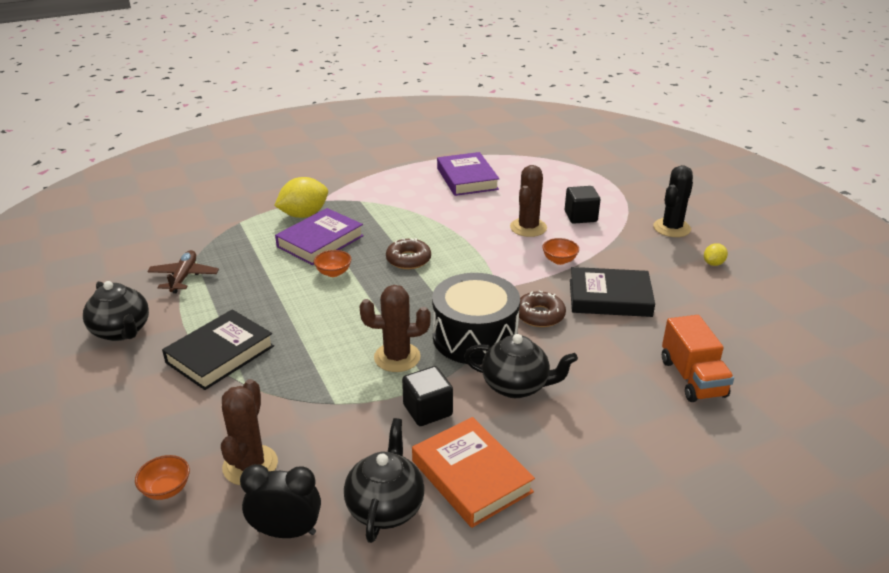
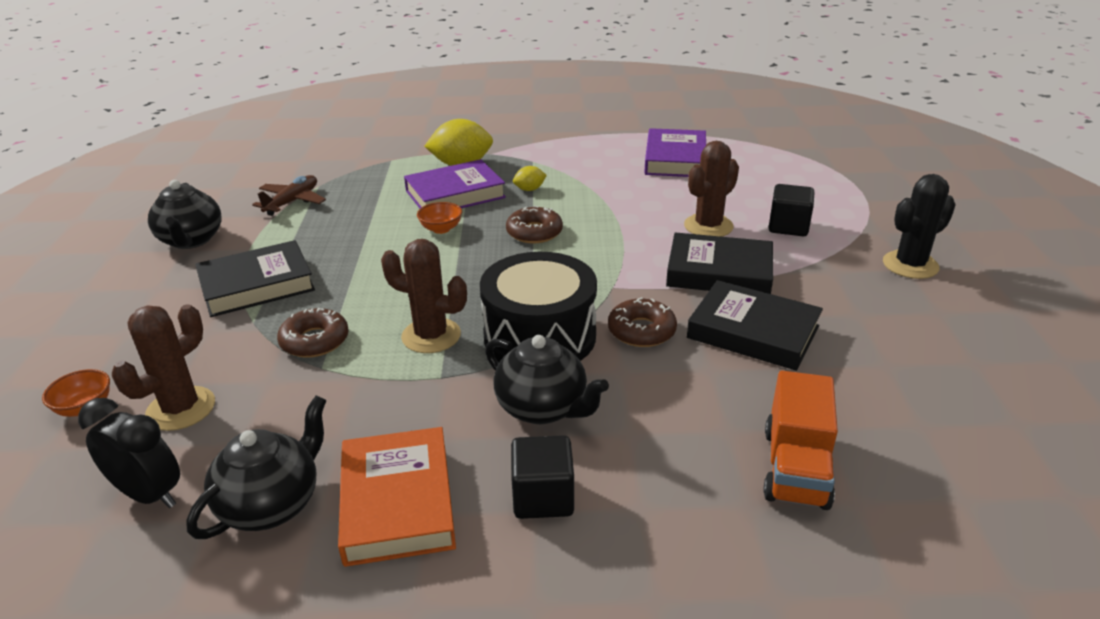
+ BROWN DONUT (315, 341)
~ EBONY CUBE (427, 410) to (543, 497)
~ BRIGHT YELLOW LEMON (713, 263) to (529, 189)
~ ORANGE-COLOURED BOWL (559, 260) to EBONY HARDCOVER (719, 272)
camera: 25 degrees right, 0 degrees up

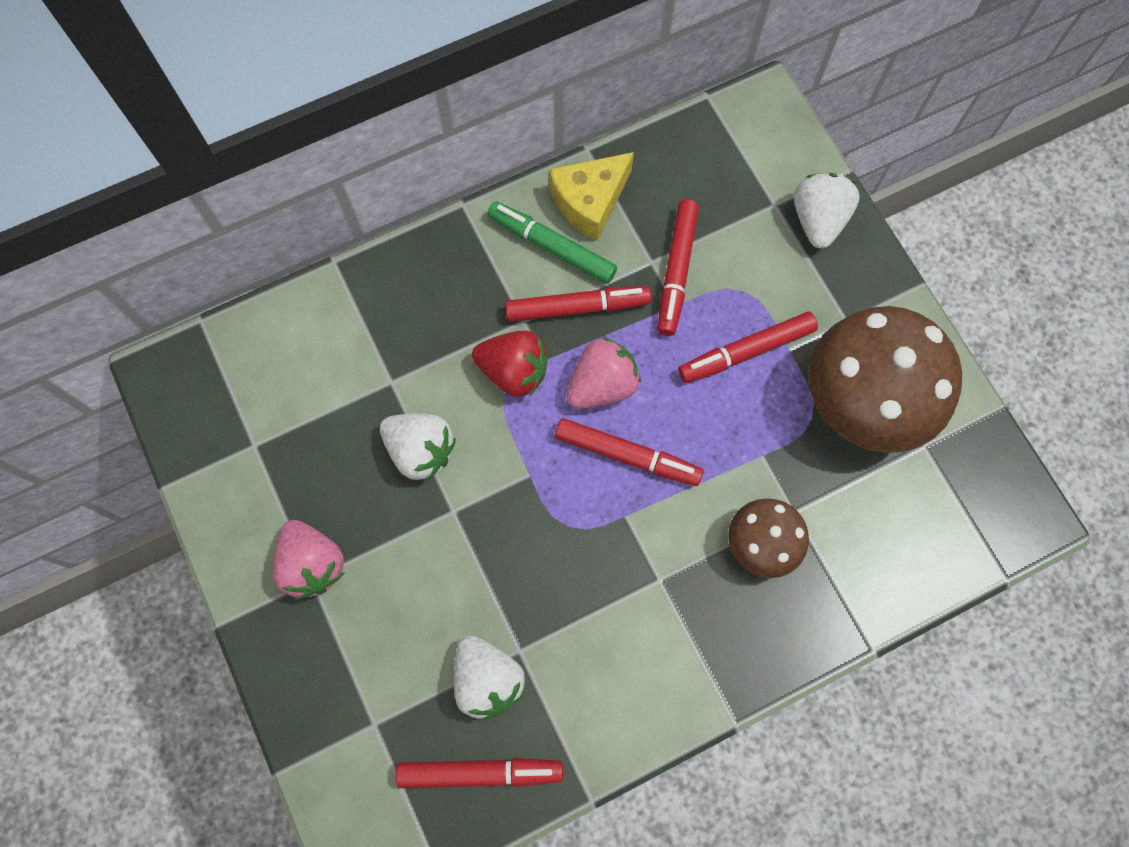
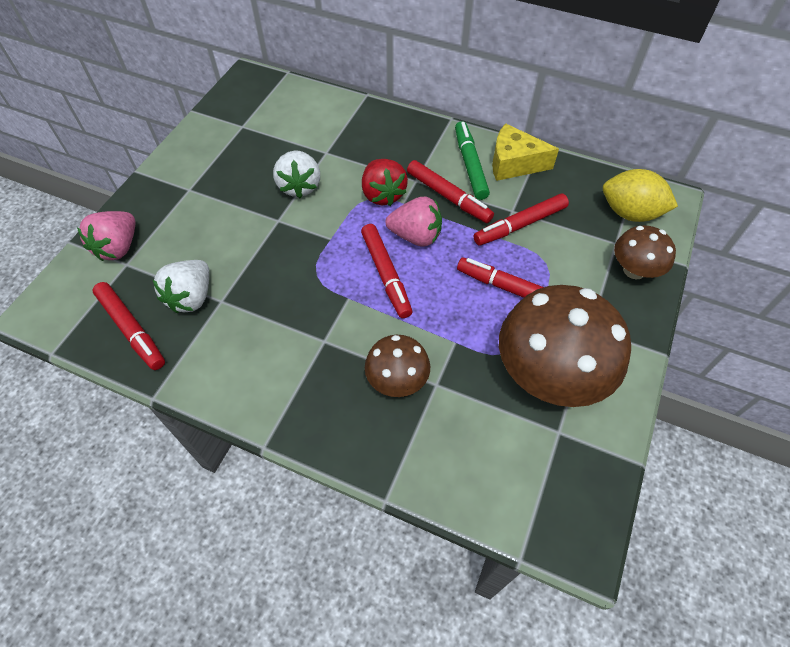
+ BRIGHT YELLOW LEMON (630, 213)
~ ROSY BERRY (312, 564) to (118, 247)
~ WHITE BERRY (818, 220) to BROWN MUSHROOM (634, 270)
camera: 50 degrees right, 15 degrees down

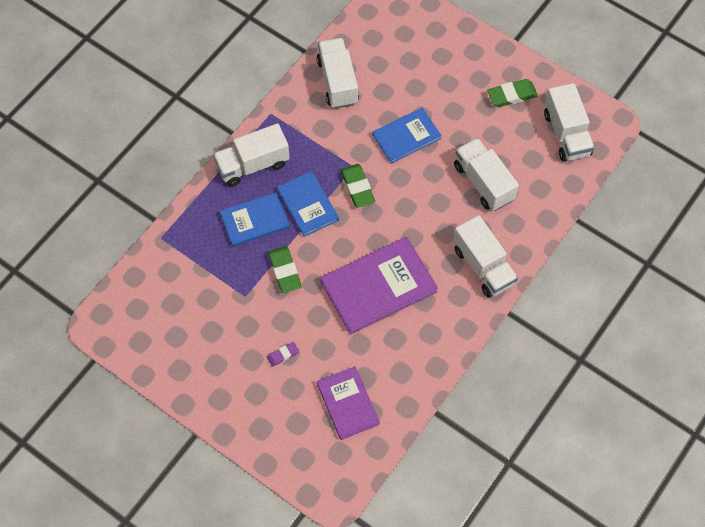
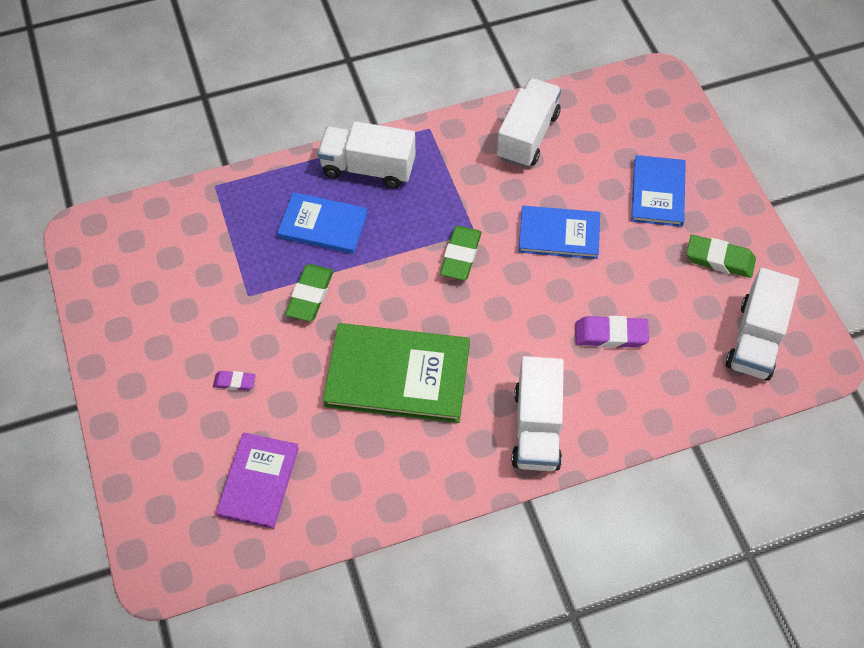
~ ROYAL BLUE HARDCOVER (308, 205) to (657, 193)
~ WHITE LORRY (483, 182) to ROYAL PURPLE ERASER (610, 335)
~ ROYAL PURPLE HARDCOVER (378, 287) to LEAF-GREEN HARDCOVER (397, 375)
camera: 35 degrees right, 5 degrees down

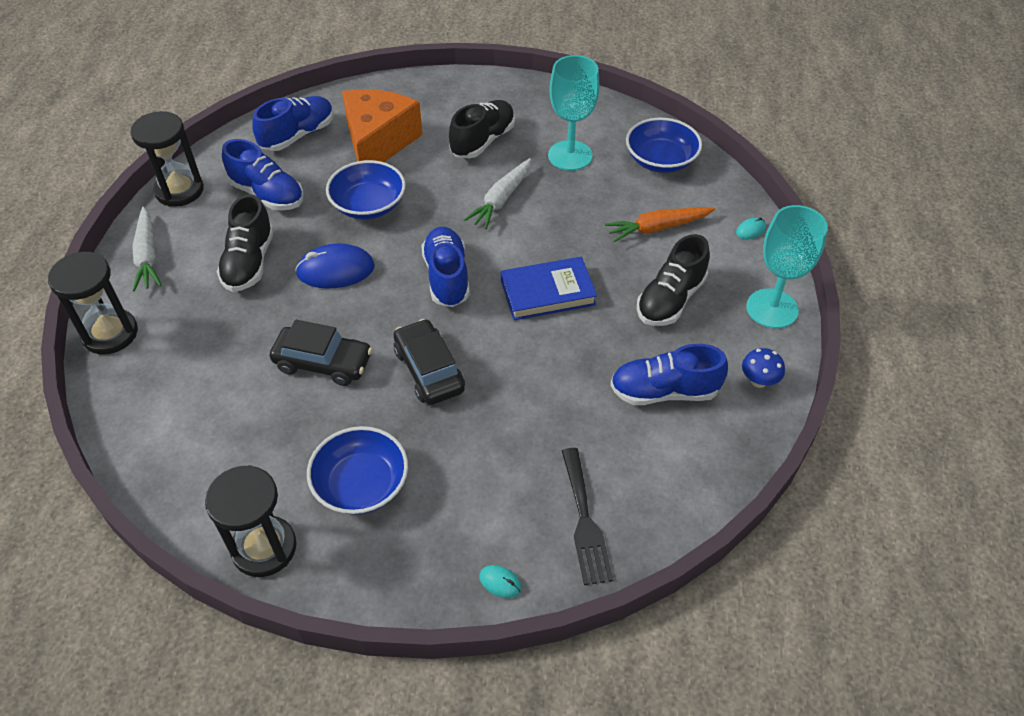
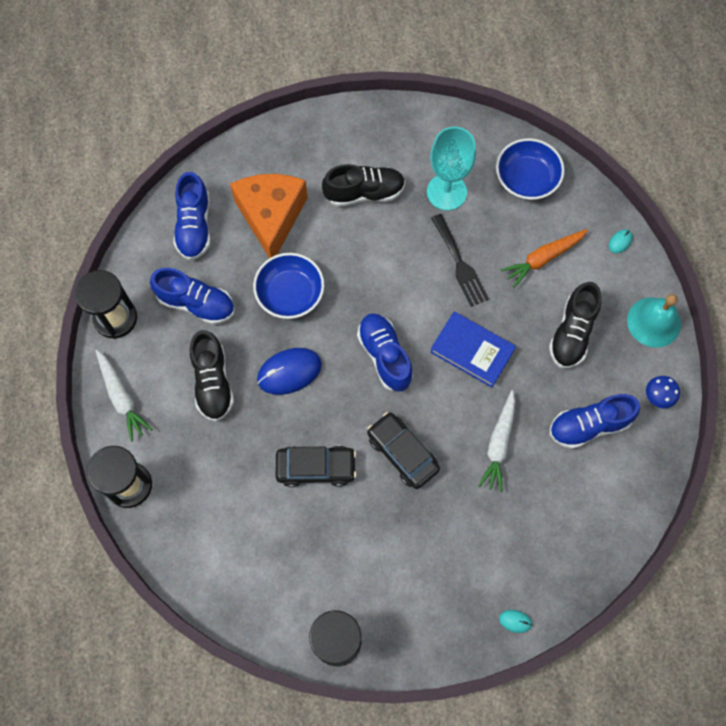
- ROYAL BLUE BOWL (361, 484)
~ WHITE ROOT VEGETABLE (501, 199) to (499, 444)
~ EBONY TABLE FORK (584, 521) to (460, 264)
~ TURQUOISE WINE GLASS (772, 308) to TURQUOISE BELL (653, 322)
~ ROYAL BLUE SNEAKER (298, 135) = (194, 226) 150 degrees clockwise
~ EBONY SNEAKER (483, 141) = (364, 192) 60 degrees clockwise
~ ROYAL BLUE HARDCOVER (547, 292) = (472, 351) 60 degrees clockwise
camera: 15 degrees left, 20 degrees up

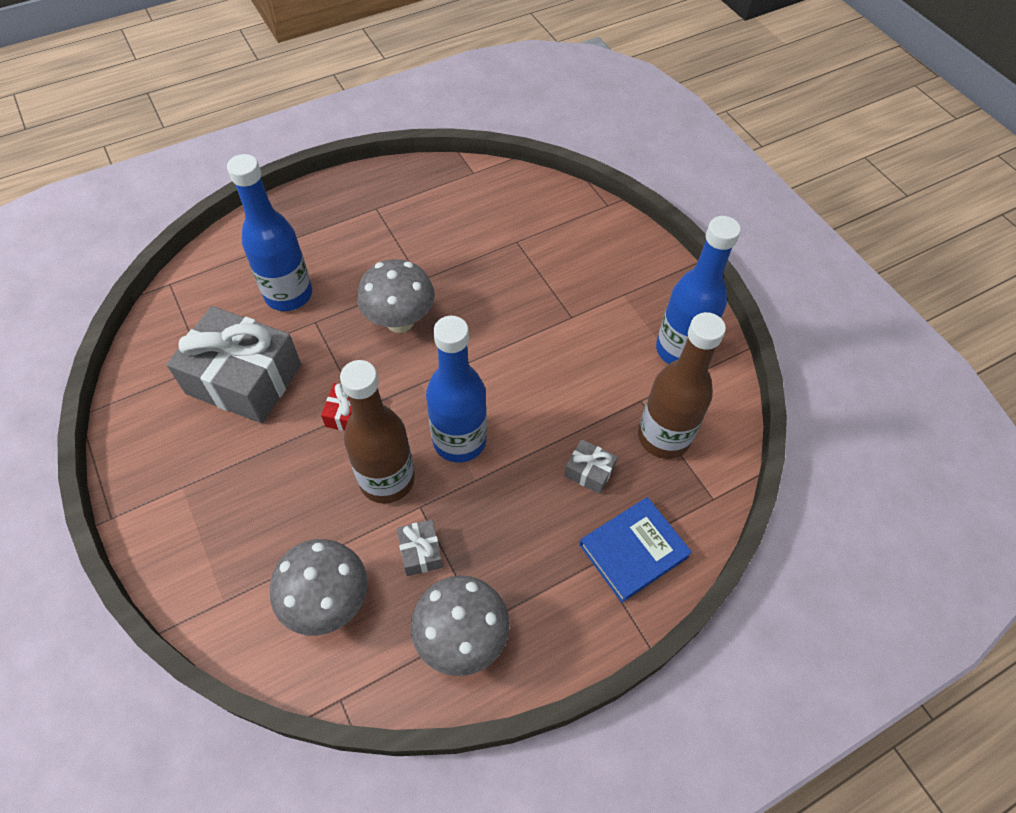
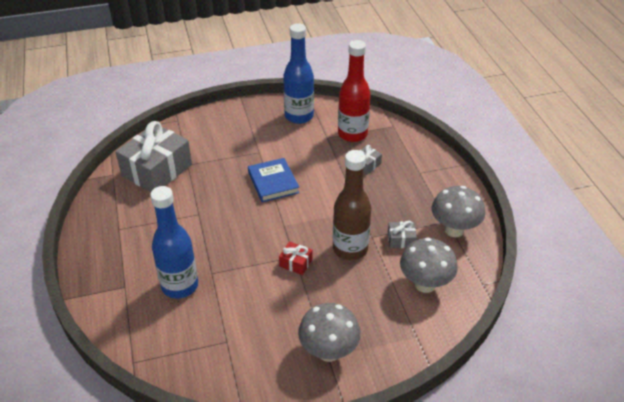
- ROYAL BLUE BOTTLE (459, 440)
~ ASH-GREY WRAPPED GIFT (244, 379) to (157, 170)
~ ASH-GREY MUSHROOM (400, 321) to (328, 351)
~ ROYAL BLUE HARDCOVER (633, 551) to (273, 182)
~ BROWN BOTTLE (663, 437) to CRIMSON BOTTLE (352, 134)
camera: 75 degrees left, 15 degrees down

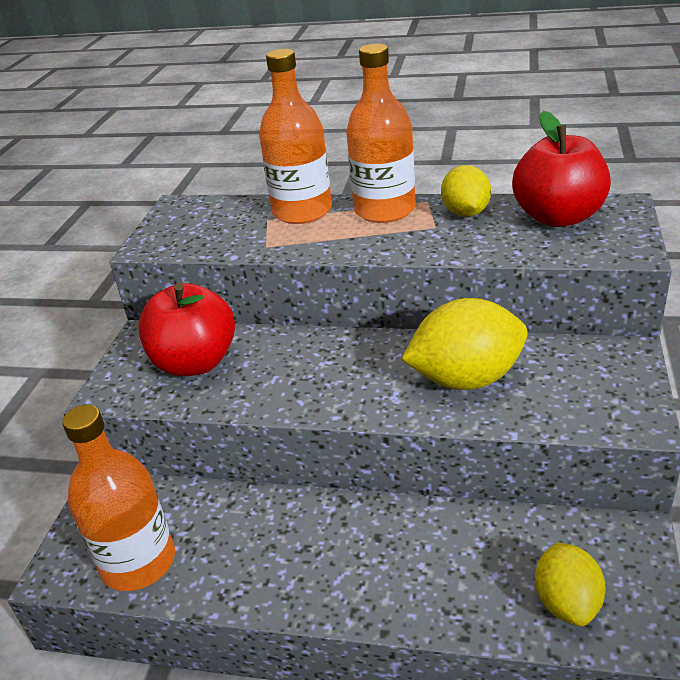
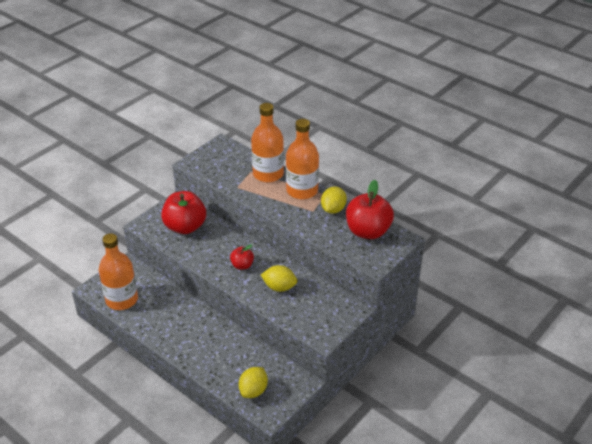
+ CRIMSON APPLE (242, 265)
~ BRIGHT YELLOW LEMON (466, 379) = (279, 287) x0.63
camera: 25 degrees right, 5 degrees up

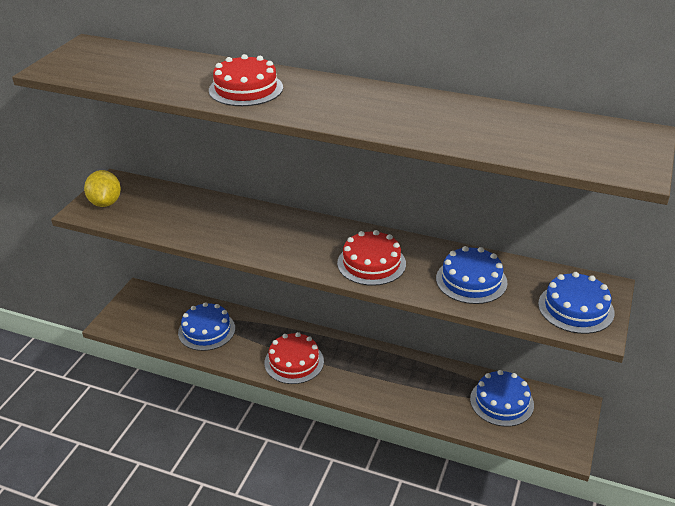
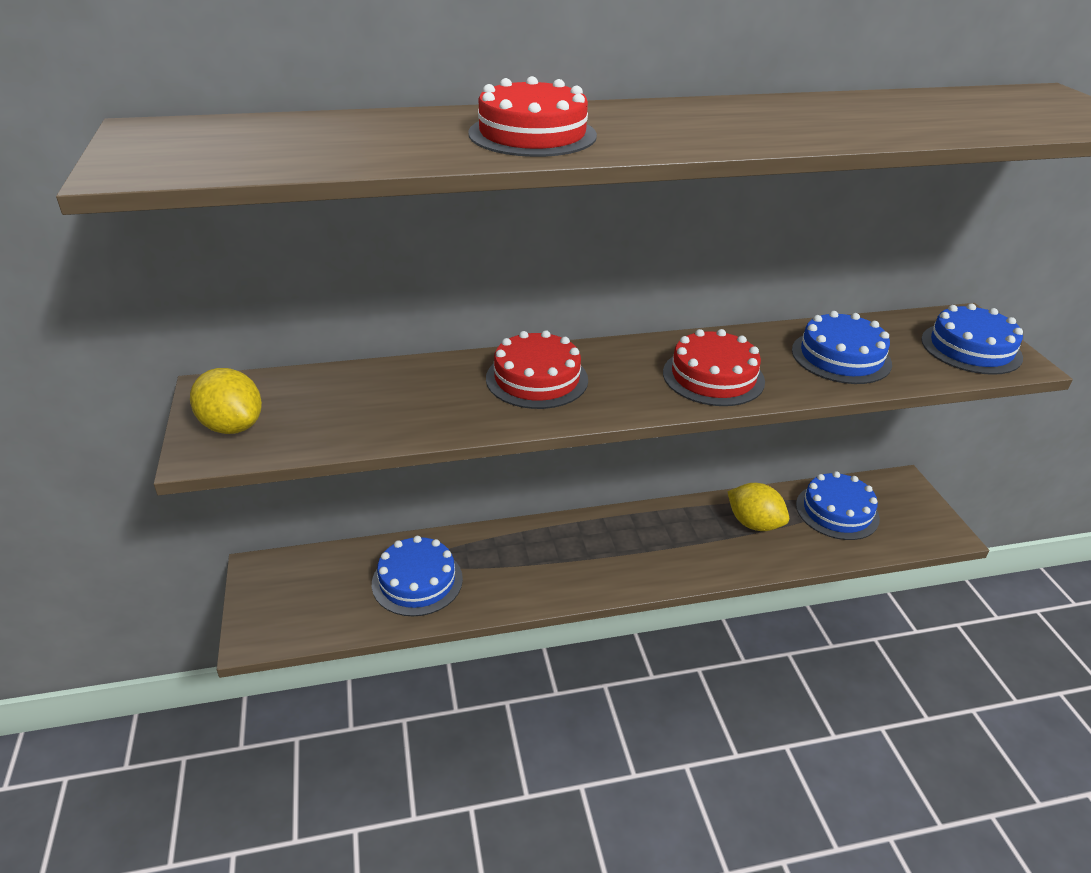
+ BRIGHT YELLOW LEMON (754, 523)
~ CRIMSON CAKE (294, 362) to (537, 379)
camera: 35 degrees left, 0 degrees up

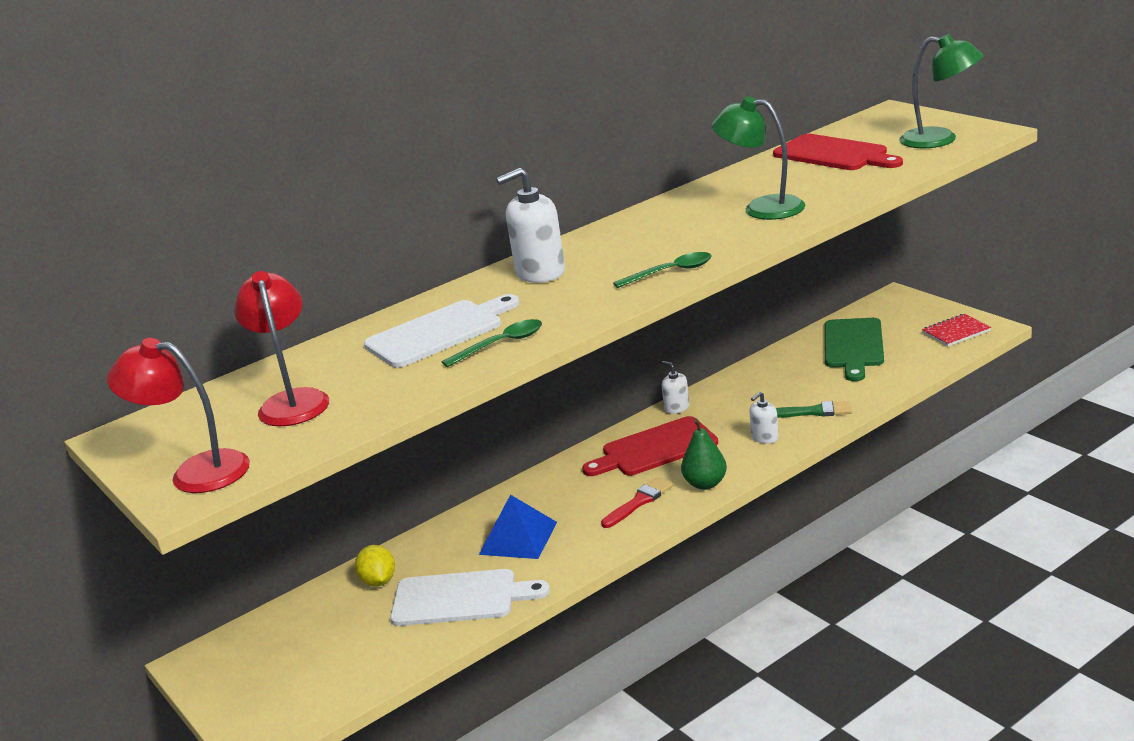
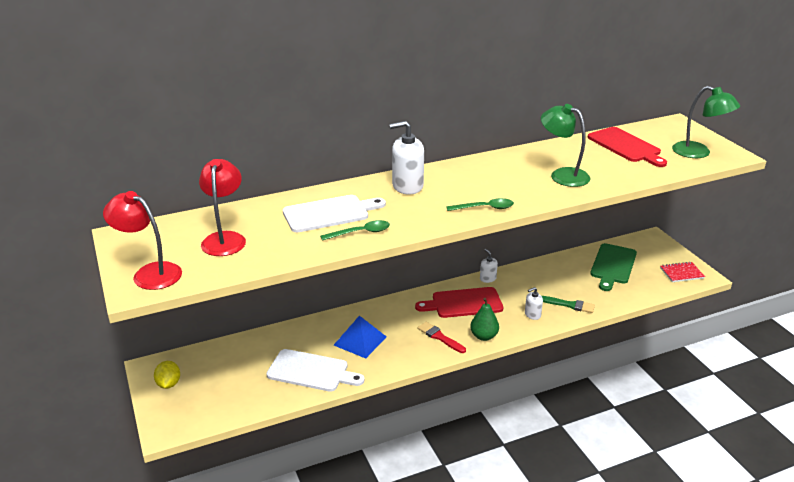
~ BRIGHT YELLOW LEMON (378, 581) to (169, 384)
~ CRIMSON BRUSH (639, 502) = (439, 337) 105 degrees counterclockwise
camera: 10 degrees right, 5 degrees up

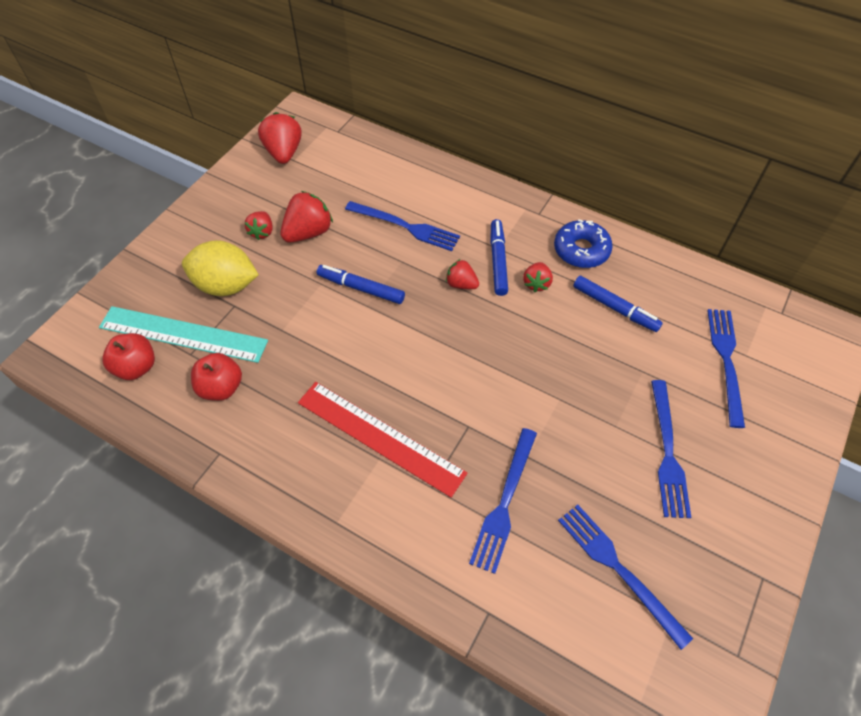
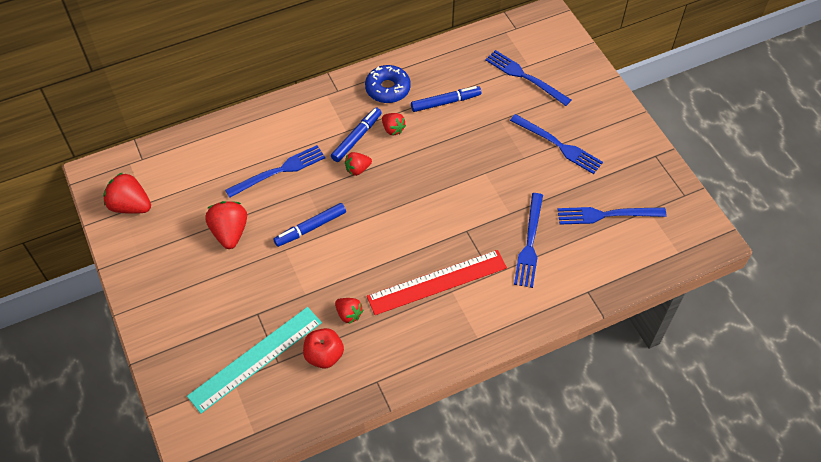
- CRIMSON APPLE (136, 367)
- BRIGHT YELLOW LEMON (226, 285)
~ CRIMSON BERRY (262, 232) to (349, 314)
~ ROYAL BLUE TABLE FORK (504, 502) = (529, 243) 45 degrees clockwise
~ ROYAL BLUE FELT PEN (498, 261) = (356, 138) 90 degrees clockwise
camera: 55 degrees left, 0 degrees up

